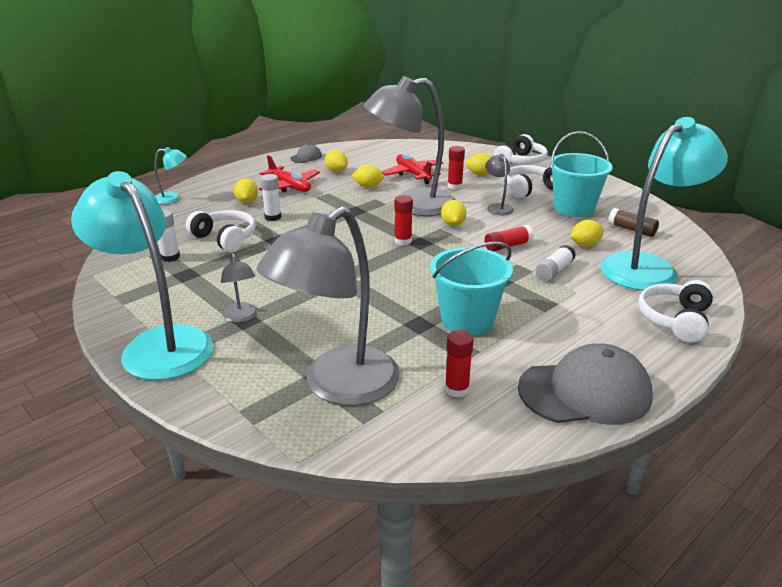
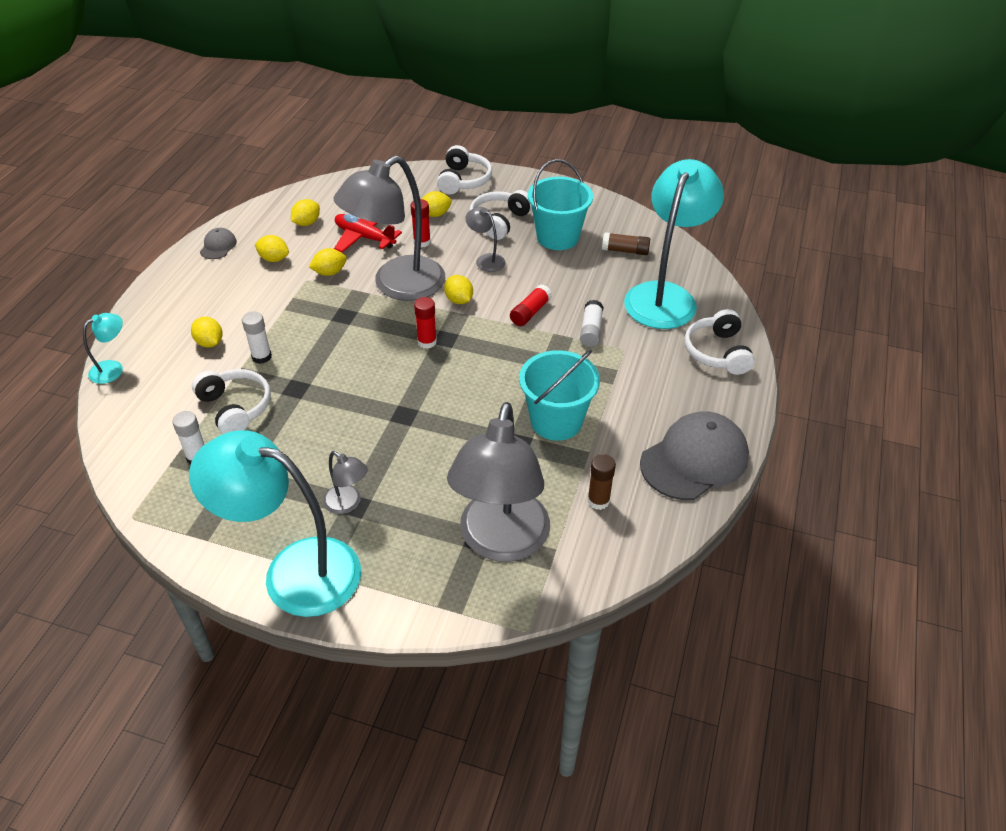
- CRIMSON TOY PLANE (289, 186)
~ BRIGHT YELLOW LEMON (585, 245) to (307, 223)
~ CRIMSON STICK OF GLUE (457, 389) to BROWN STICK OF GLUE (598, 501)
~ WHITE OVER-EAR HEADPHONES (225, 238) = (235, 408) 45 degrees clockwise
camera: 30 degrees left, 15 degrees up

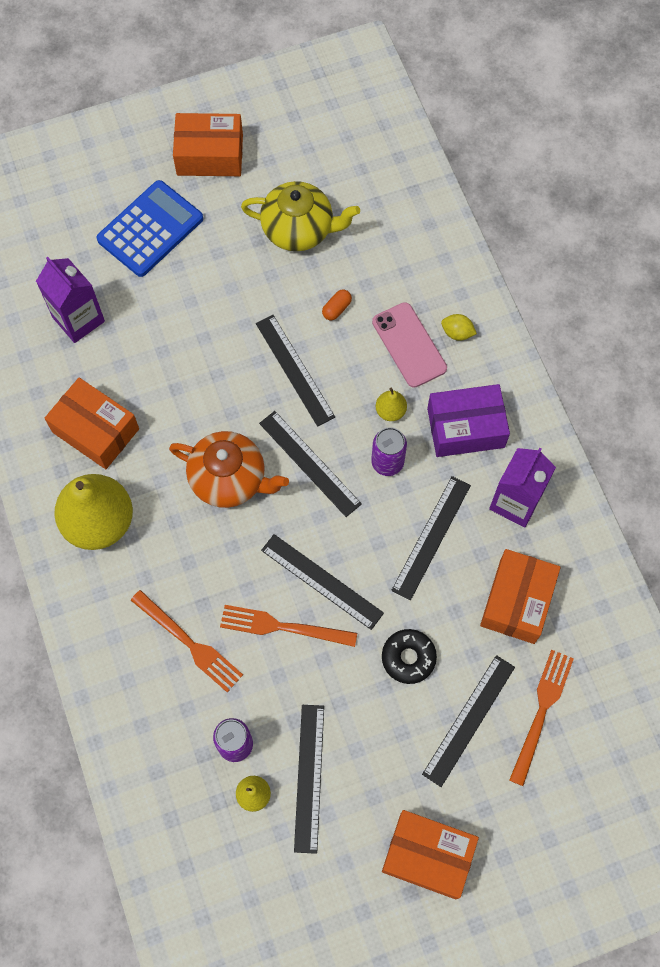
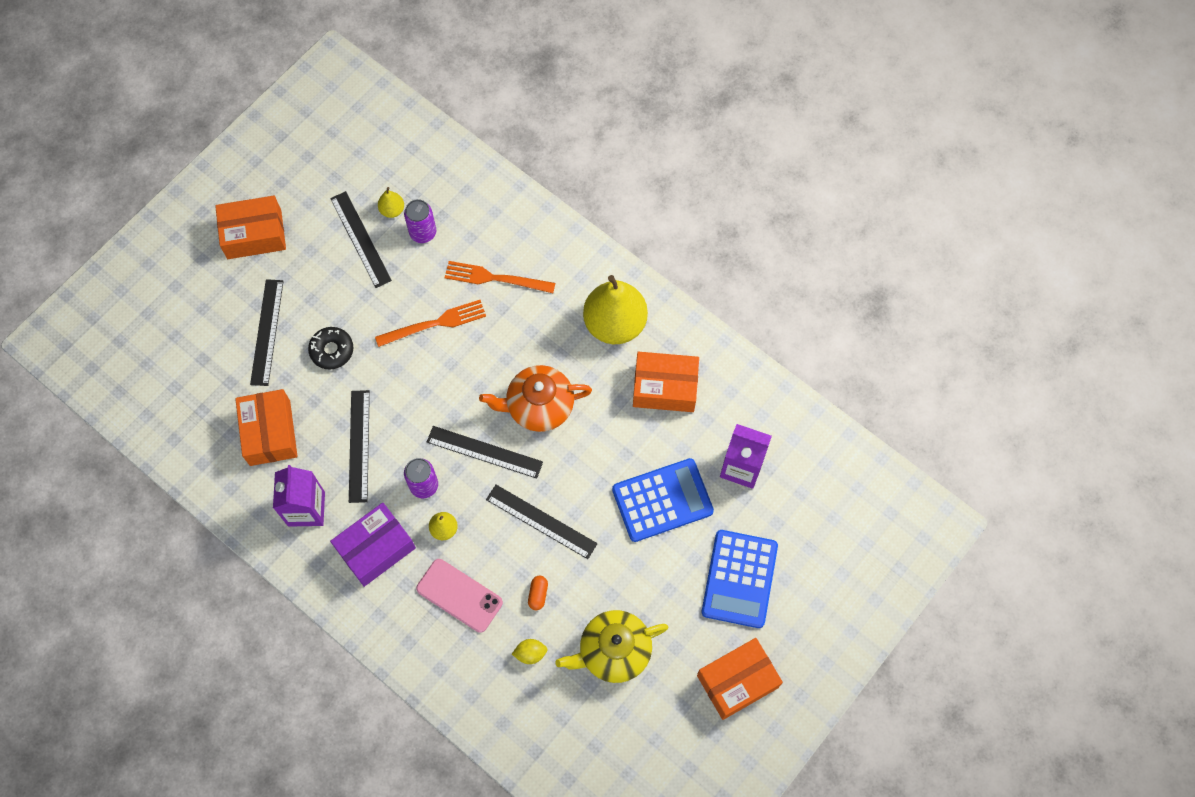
- EBONY STRAIGHTEDGE (322, 581)
- ORANGE-COLOURED TABLE FORK (541, 712)
+ ROYAL BLUE POCKET CALCULATOR (662, 500)
~ BRIGHT YELLOW LEMON (457, 333) to (530, 653)
camera: 150 degrees right, 0 degrees up

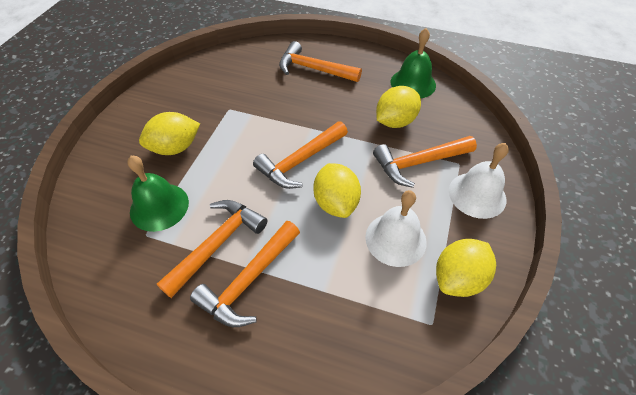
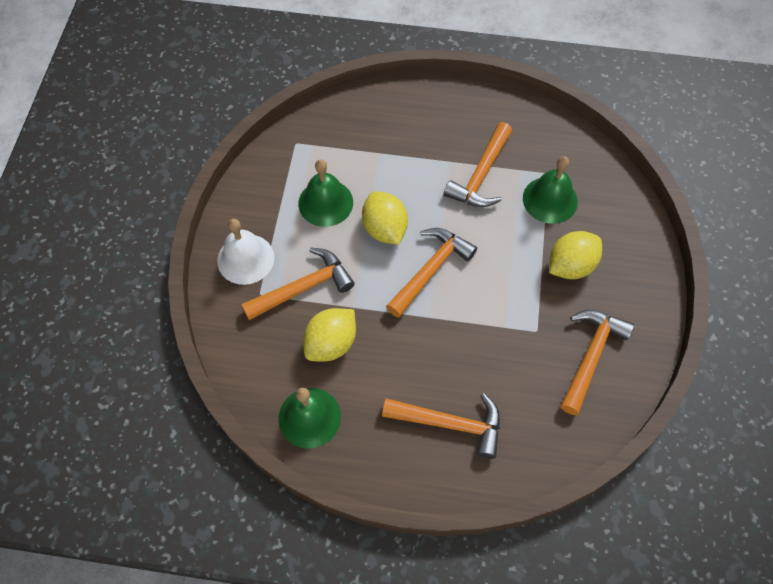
- BRIGHT YELLOW LEMON (458, 278)
~ ORANGE-COLOURED HAMMER (249, 280) to (591, 356)
~ WHITE BELL (395, 239) to LEAF-GREEN BELL (325, 203)
camera: 170 degrees right, 10 degrees up

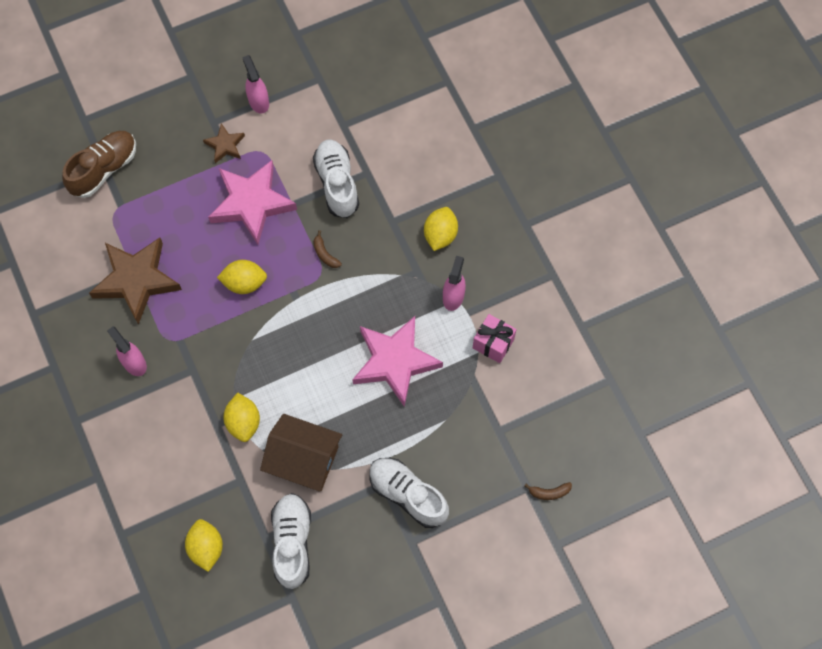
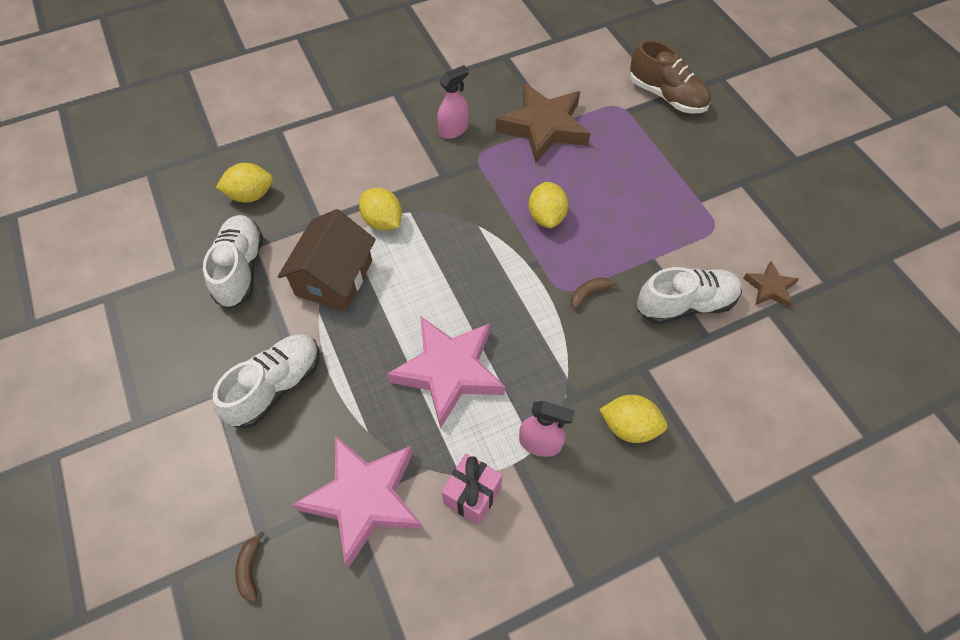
- ROSY SPRAY BOTTLE (258, 101)
~ BROWN STAR SHAPE (225, 145) to (770, 288)
~ ROSY STAR SHAPE (252, 203) to (364, 499)
~ BRIGHT YELLOW LEMON (243, 422) = (383, 221) 60 degrees clockwise
~ WHITE SNEAKER (292, 543) = (240, 269) 90 degrees counterclockwise
camera: 90 degrees right, 10 degrees down

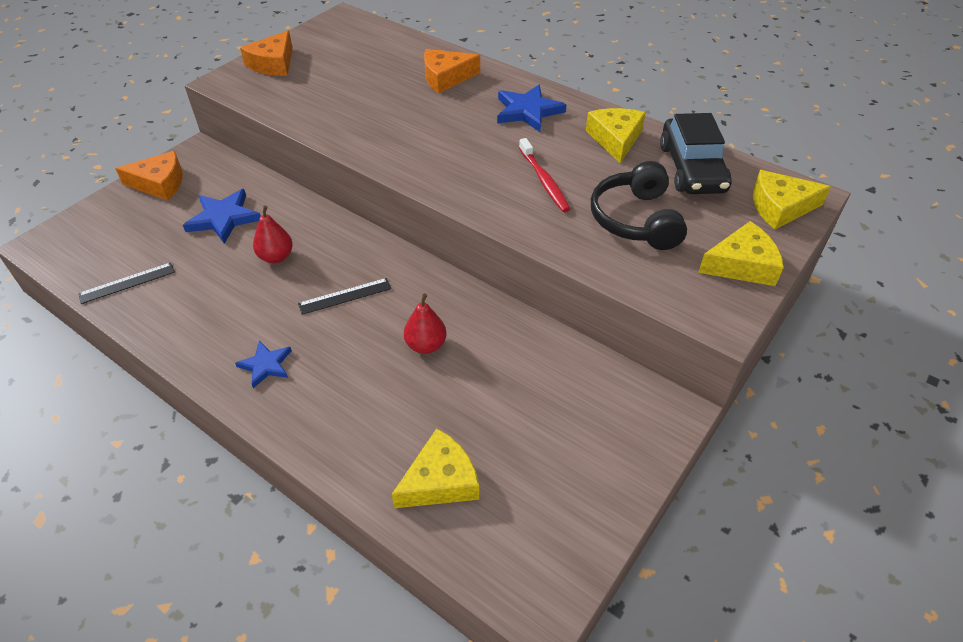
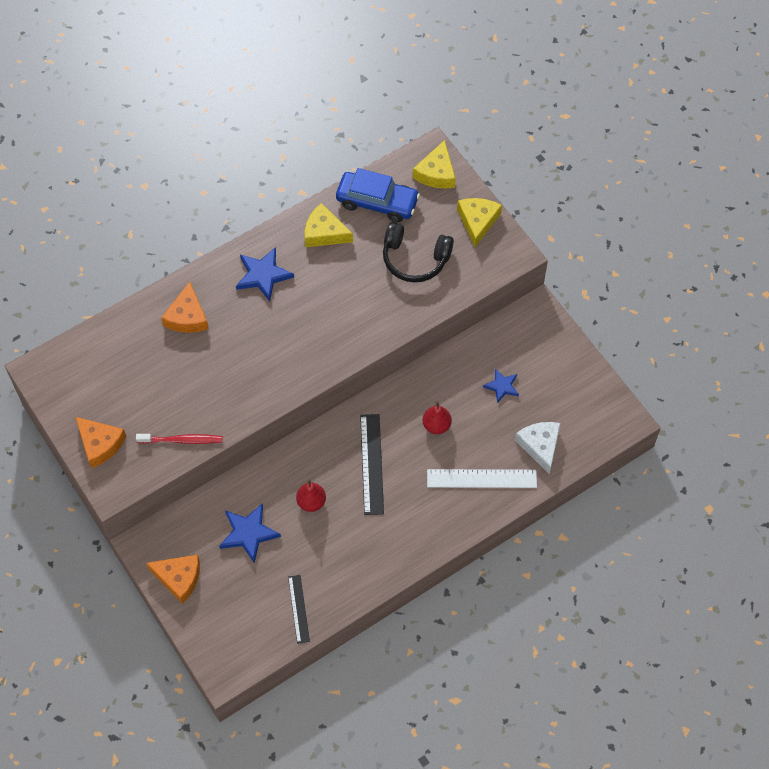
+ WHITE STRAIGHTEDGE (481, 478)
~ ROYAL BLUE STAR SHAPE (266, 365) to (502, 386)
~ CRIMSON TOOTH BRUSH (544, 180) to (181, 440)
~ BRIGHT YELLOW PIECE OF CHEESE (440, 480) to WHITE PIECE OF CHEESE (540, 446)
~ EBONY TOY CAR (691, 168) to ROYAL BLUE TOY CAR (377, 202)
~ ORANGE-COLOURED PIECE OF CHEESE (160, 183) = (179, 578) 90 degrees clockwise
~ EBONY STRAIGHTEDGE (345, 296) = (372, 464) x1.60
camera: 70 degrees left, 15 degrees up

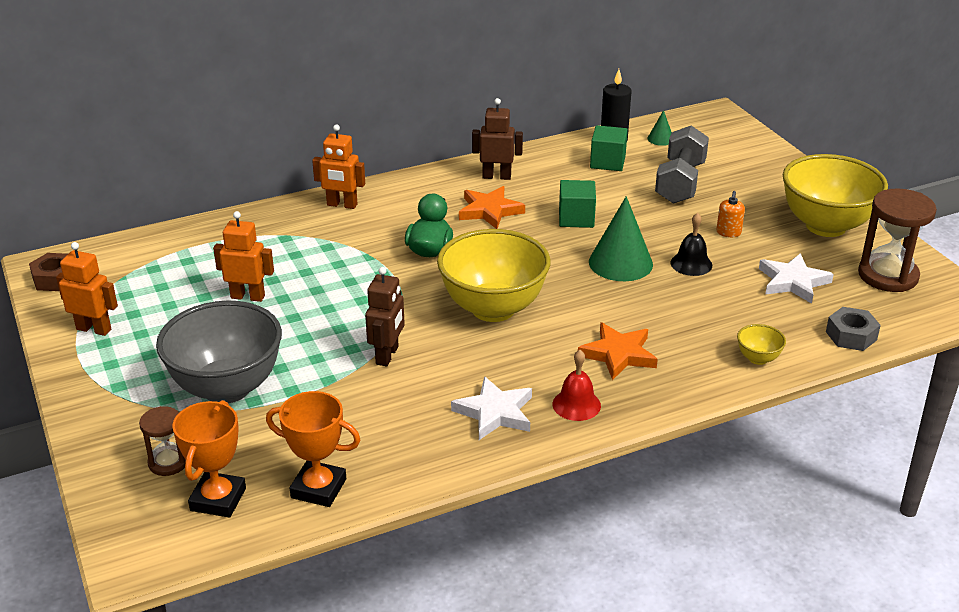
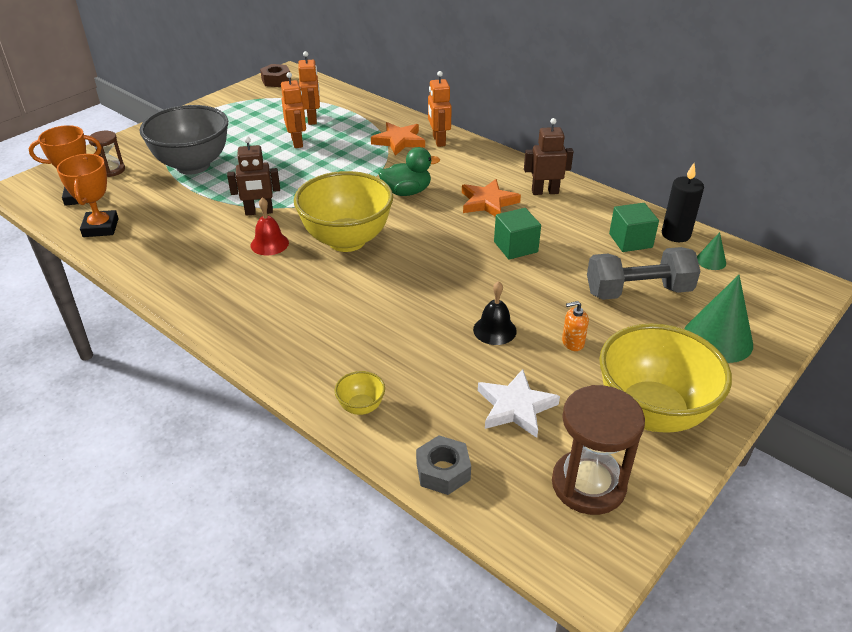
- WHITE STAR SHAPE (495, 412)
~ ORANGE-COLOURED ROBOT (94, 329) to (312, 119)
~ CRIMSON BELL (576, 404) to (269, 244)
~ ORANGE-COLOURED STAR SHAPE (618, 354) to (399, 141)
~ LEAF-GREEN CONE SHAPE (620, 263) to (717, 339)
~ BROWN ROBOT (496, 176) = (545, 192) 75 degrees counterclockwise
camera: 65 degrees right, 5 degrees up

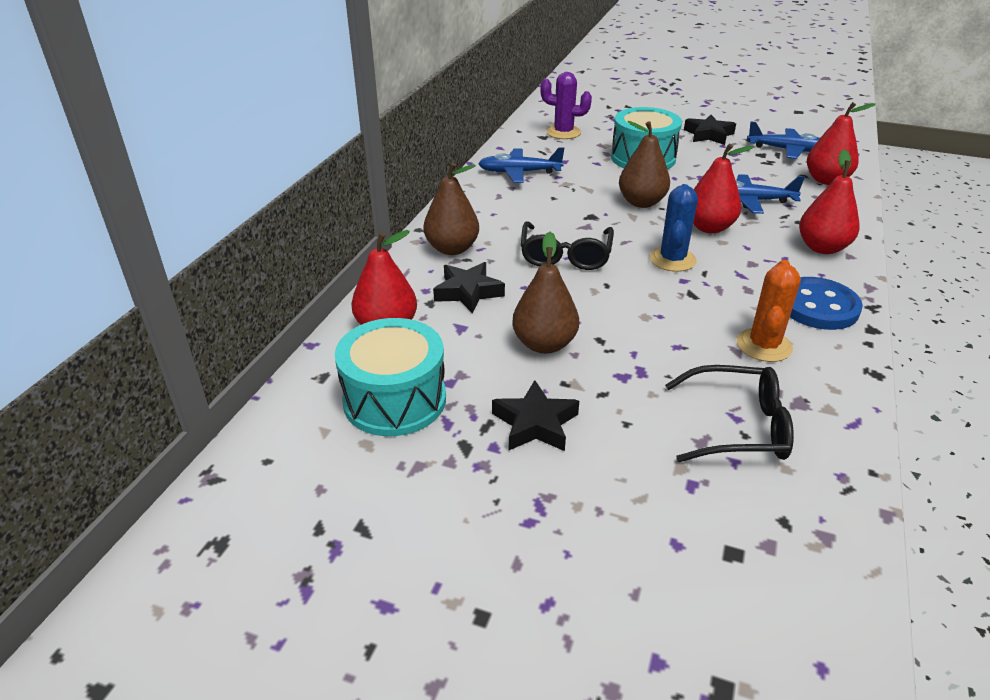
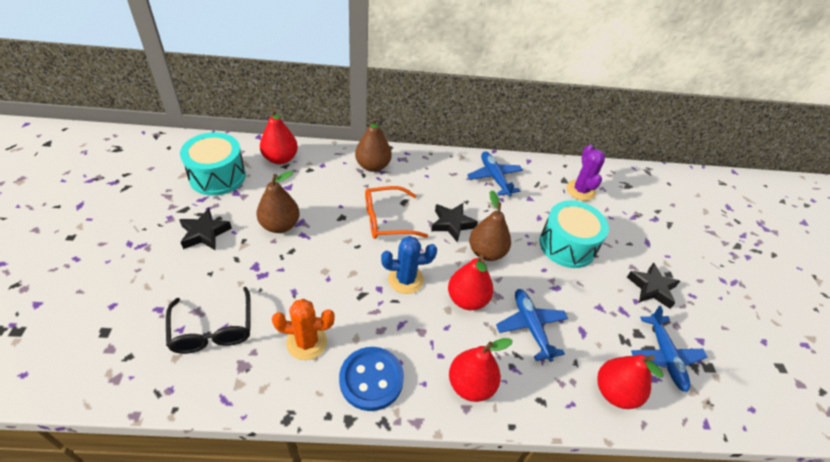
~ EBONY STAR SHAPE (468, 292) to (452, 224)
~ EBONY GLASSES (565, 255) to ORANGE-COLOURED GLASSES (387, 220)
camera: 65 degrees right, 10 degrees up

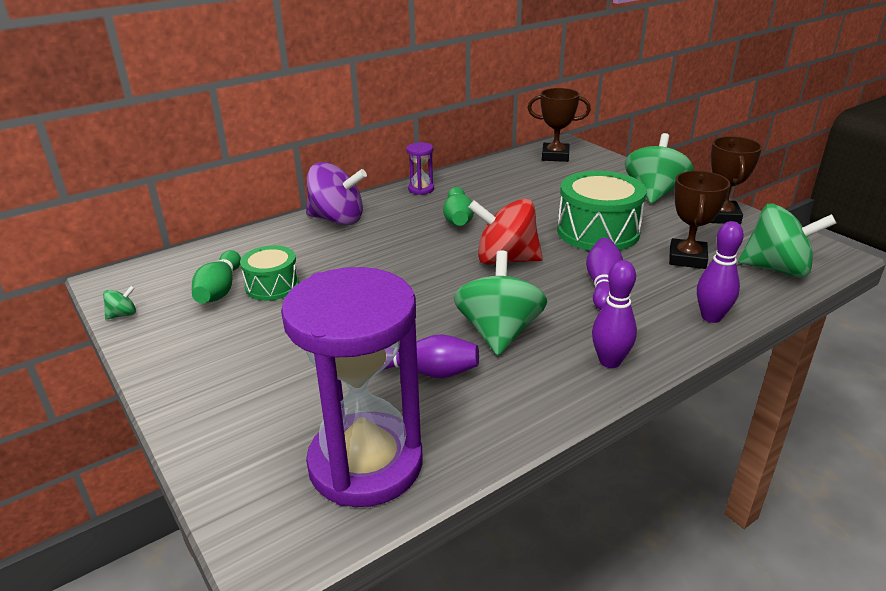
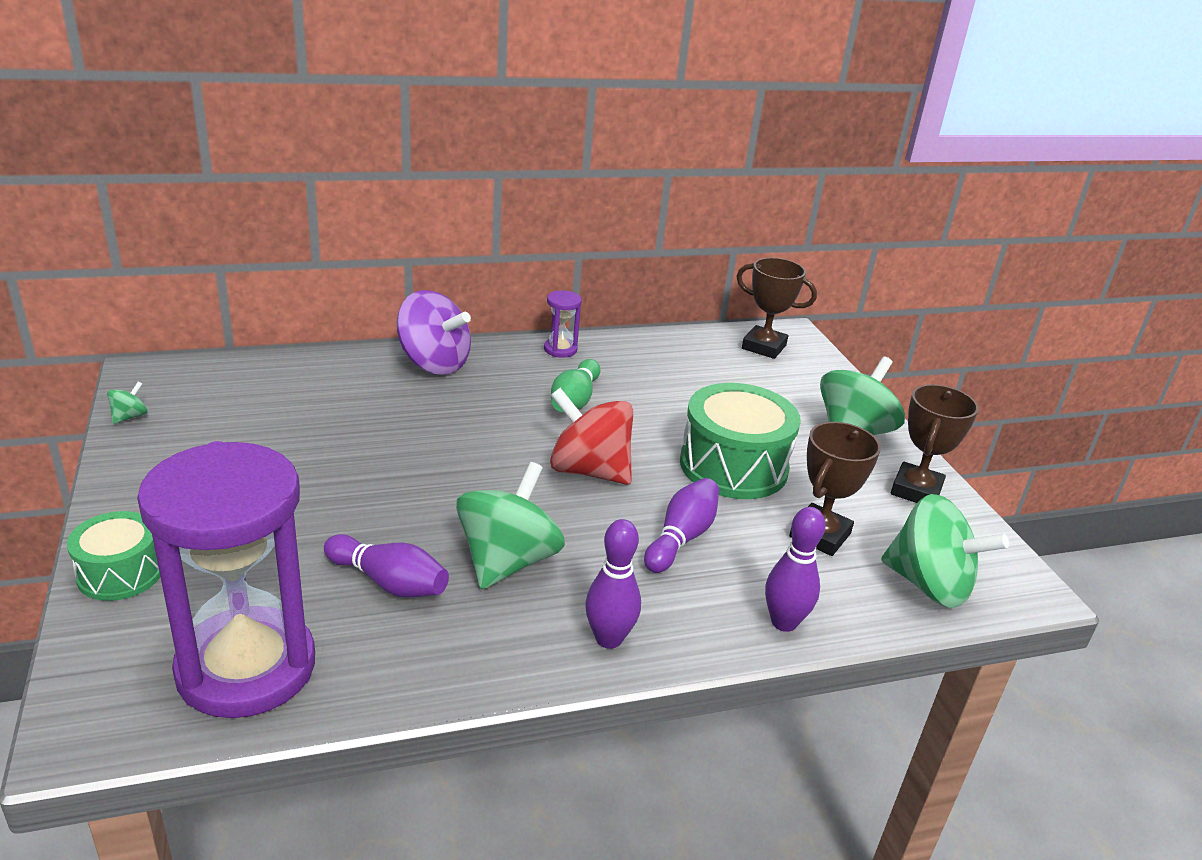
- LEAF-GREEN BOWLING PIN (220, 290)
~ LEAF-GREEN SNARE DRUM (272, 286) to (120, 573)
~ LEAF-GREEN SPINNING TOP (123, 314) = (129, 417) 45 degrees counterclockwise
camera: 15 degrees right, 0 degrees up

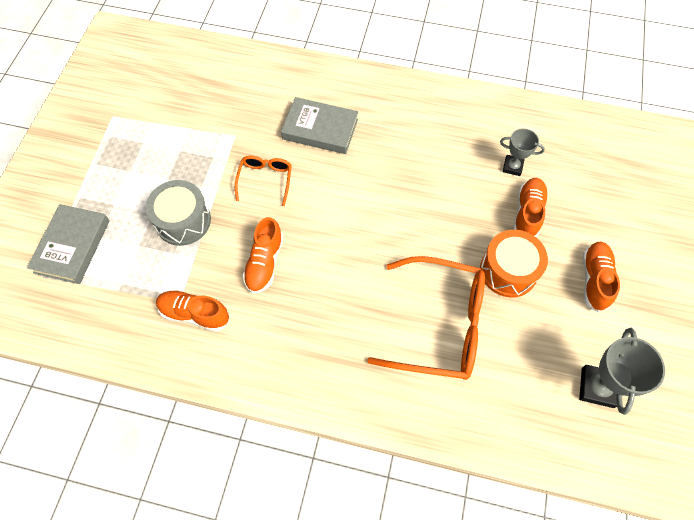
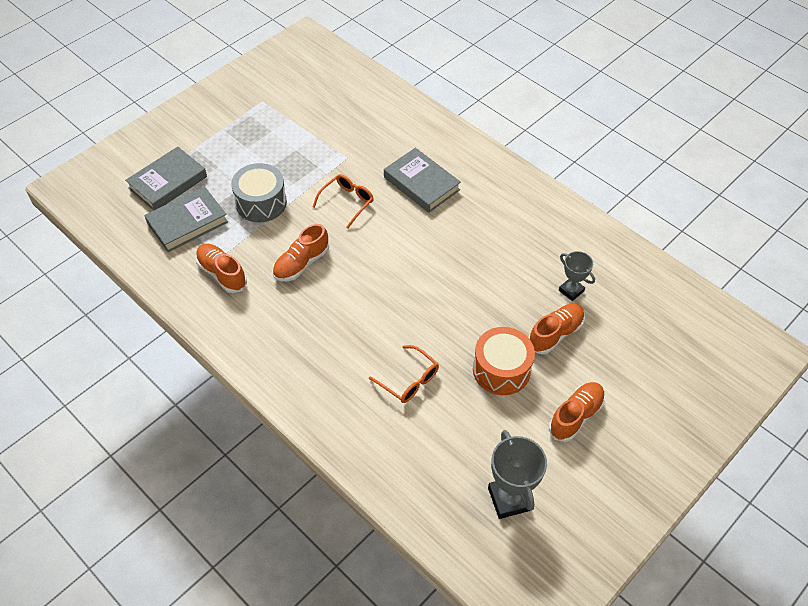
+ ASH-GREY HARDCOVER (187, 222)
~ ASH-GREY AWARD CUP (597, 387) = (509, 499) 60 degrees counterclockwise
~ ORANGE-COLOURED GLASSES (440, 325) = (409, 380) x0.50
camera: 30 degrees right, 10 degrees down

